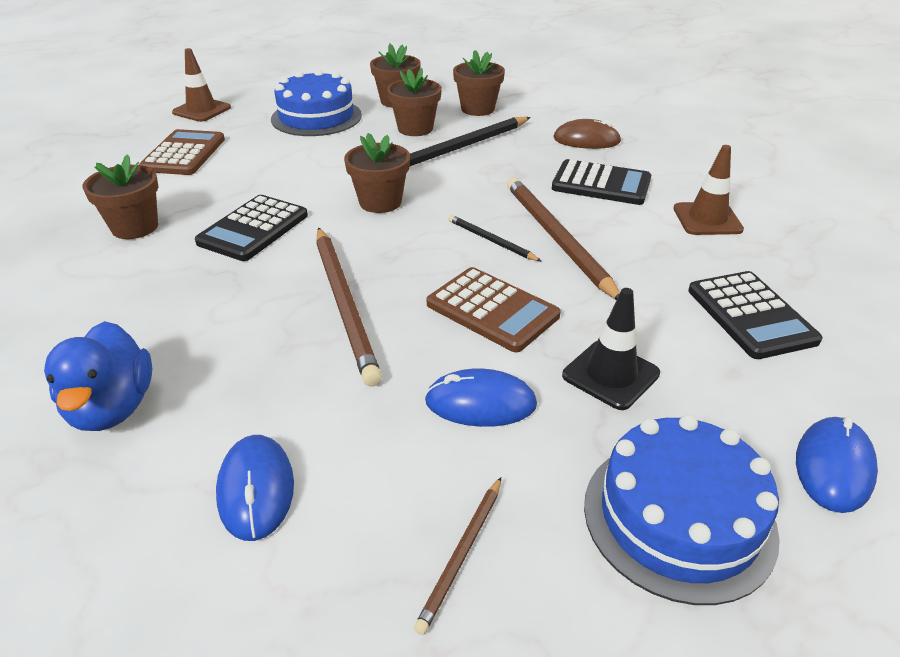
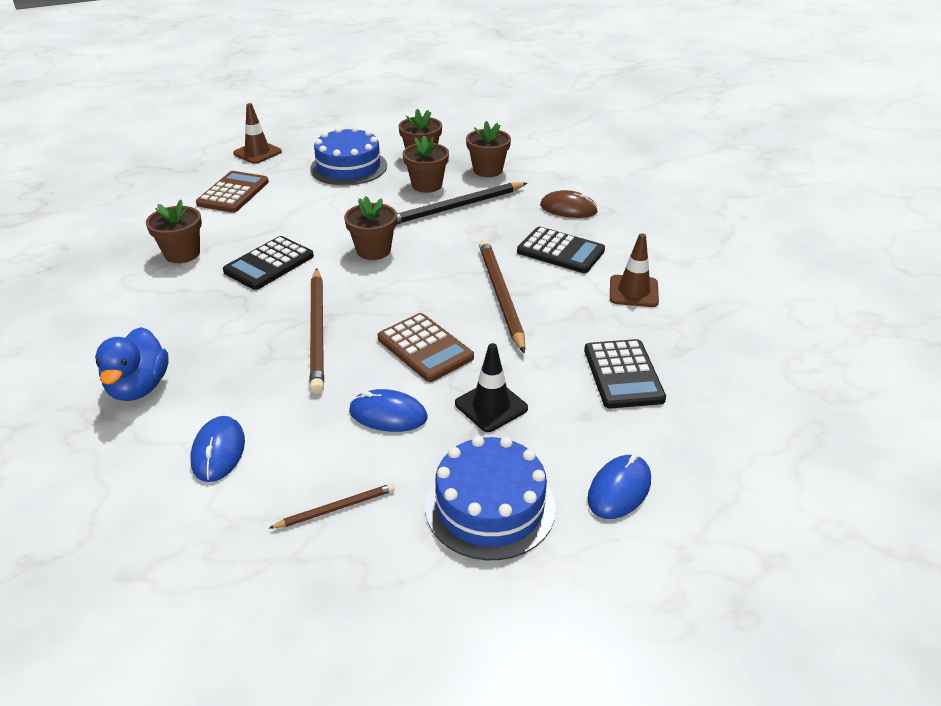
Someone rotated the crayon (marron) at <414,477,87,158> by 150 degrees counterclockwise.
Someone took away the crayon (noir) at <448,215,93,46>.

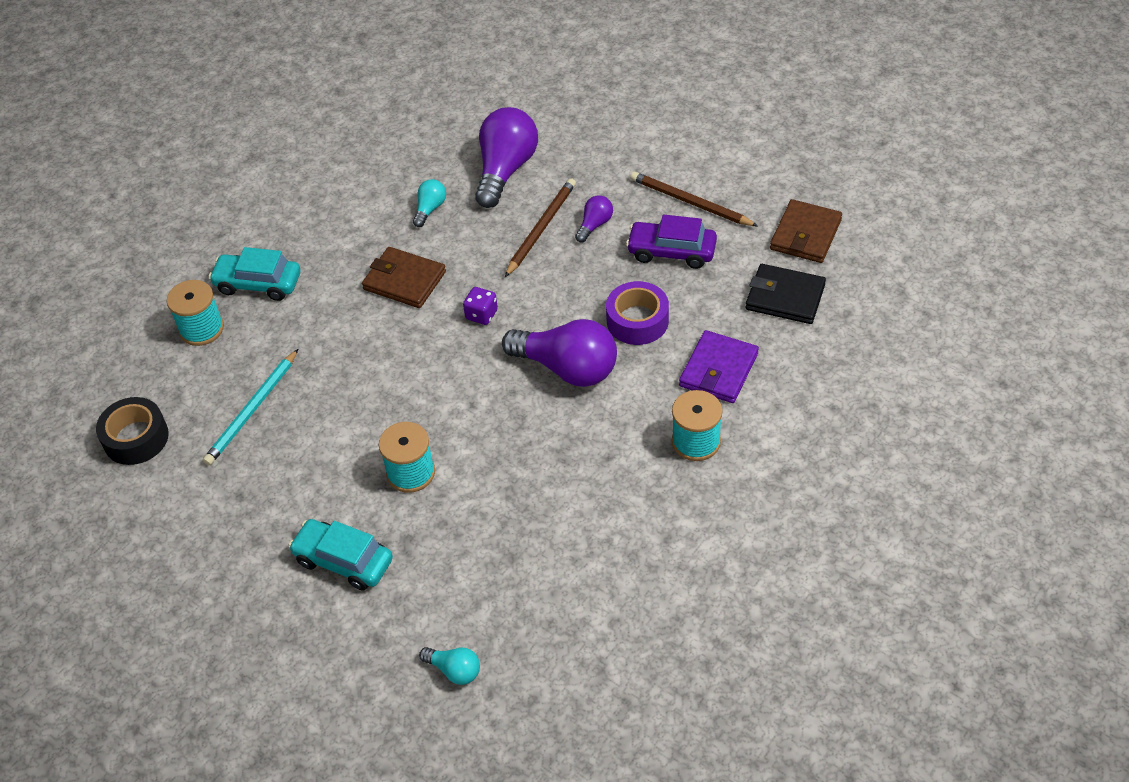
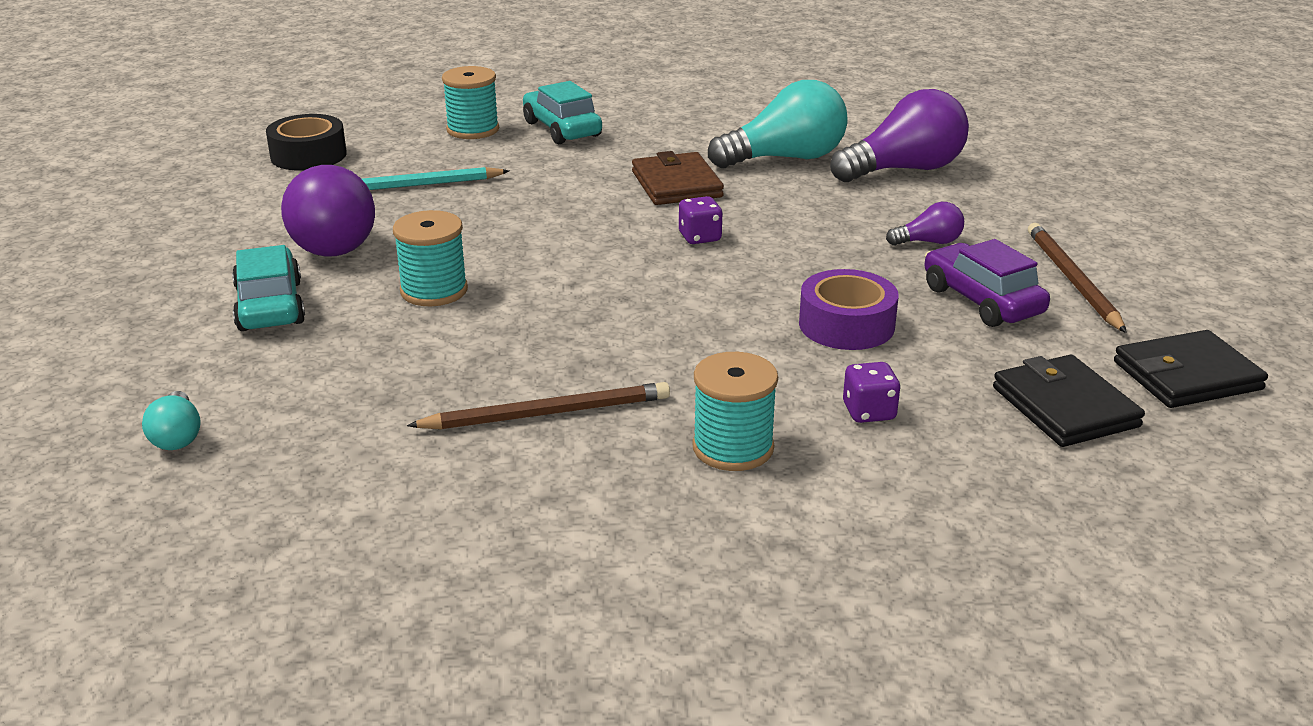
Someone scaled the ampoule (turquoise) at <413,179,33,48> by 2.11.
Someone carried the ampoule (violet) from <502,319,115,68> to <281,165,94,92>.
Someone carried the crayon (marron) from <505,178,71,99> to <407,382,263,48>.
Someone swapped the portefeuille (violet) at <679,330,80,73> for the dé (violet) at <843,362,58,61>.
Someone repainted the portefeuille (marron) at <770,199,72,64>, which became the portefeuille (noir) at <1114,330,154,78>.

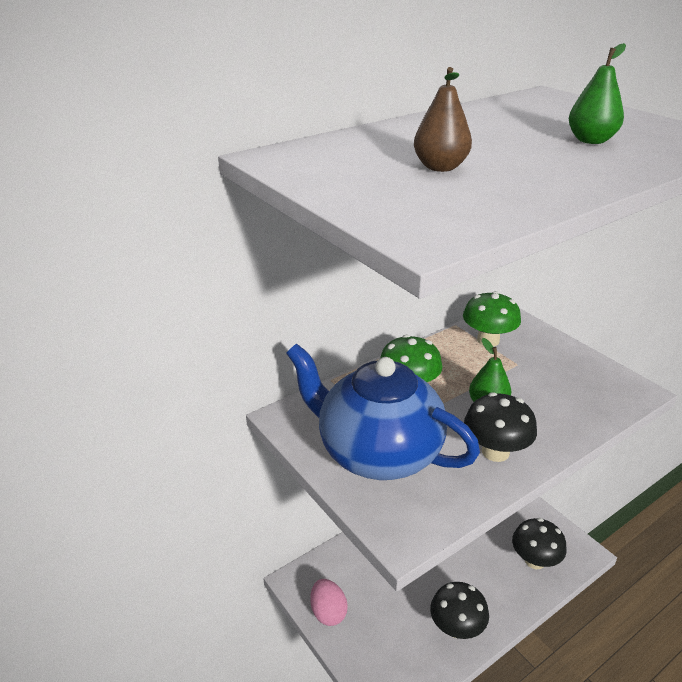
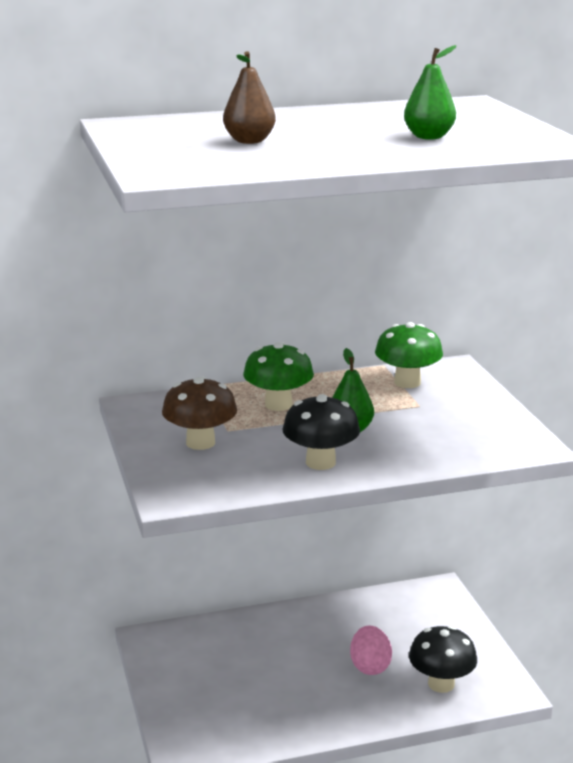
Someone swapped the théière (bleu) at <286,343,194,137> for the champignon (marron) at <162,376,75,74>.
Someone carried the œuf (rose) from <311,579,37,47> to <350,626,42,49>.
Someone took away the champignon (noir) at <430,582,59,57>.

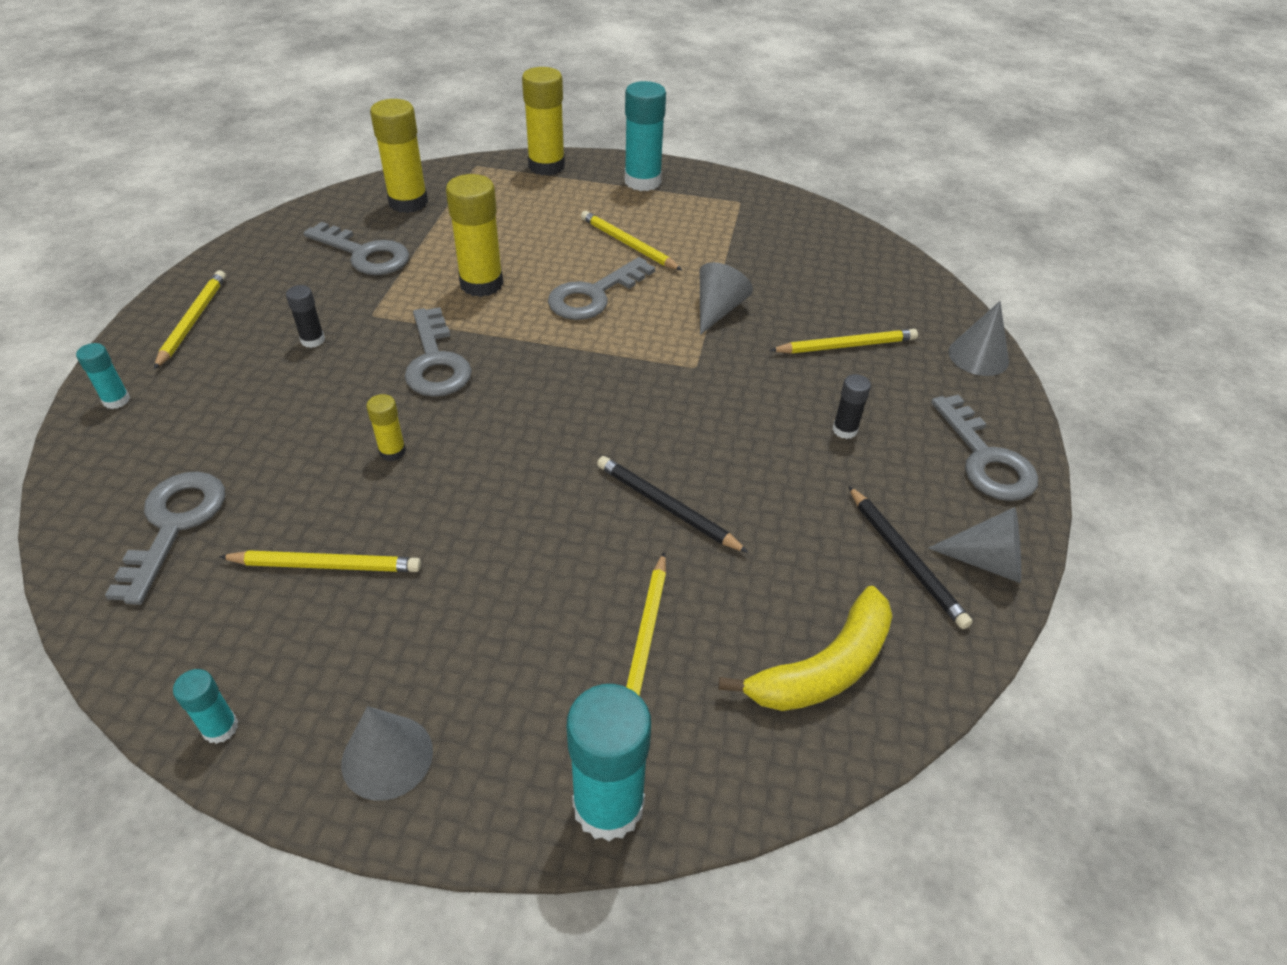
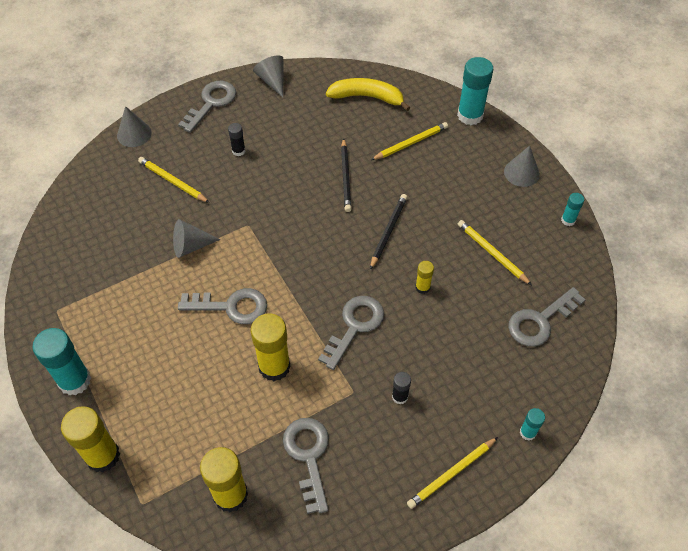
Someone took away the crayon (jaune) at <581,211,101,59>.
Someone carried the crayon (noir) from <848,486,125,143> to <370,194,37,76>.

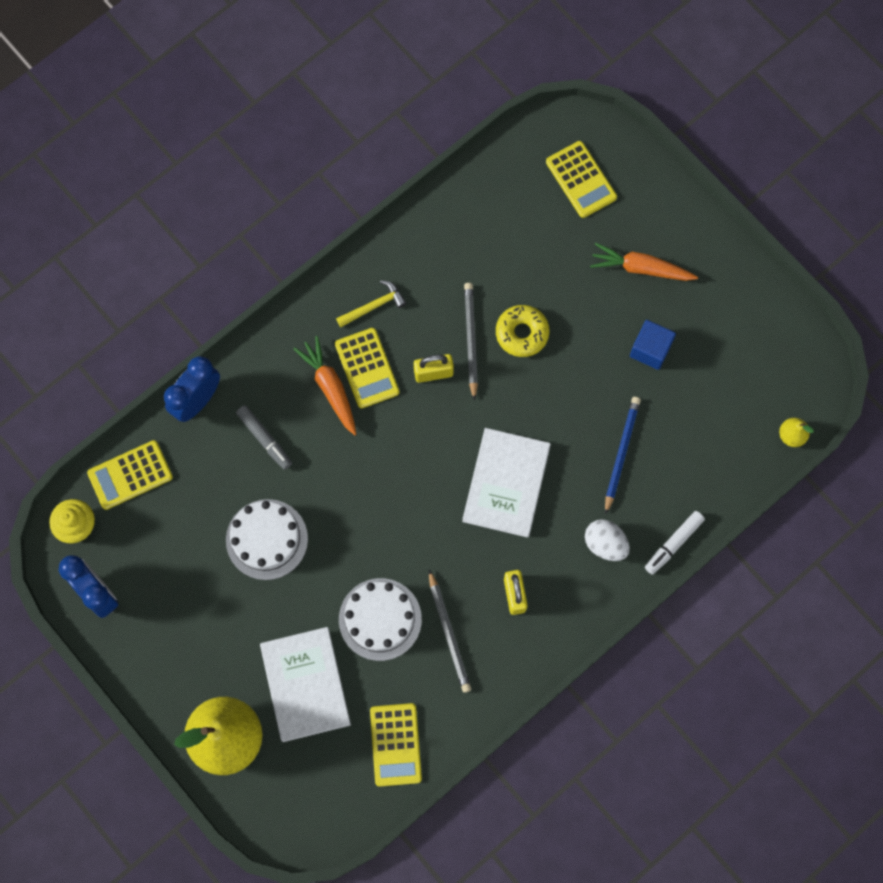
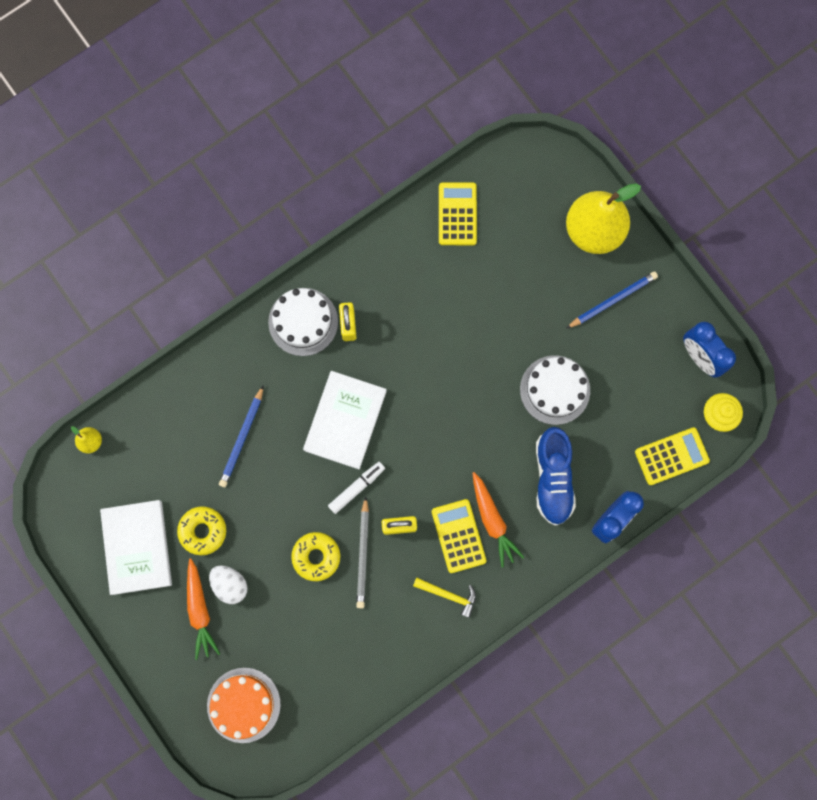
Someone swapped the feutre (gris) at <236,405,56,65> for the chaussure (bleu) at <536,427,40,99>.
Someone carried the livre (blanc) from <260,627,91,115> to <100,500,72,95>.
Someone rotated the marteau (jaune) at <336,280,71,48> by 135 degrees counterclockwise.
Someone carried the gâteau (blanc) from <339,578,83,83> to <268,288,70,68>.
Someone took away the crayon (gris) at <429,570,42,123>.
Someone swapped the calculatrice (jaune) at <546,141,71,77> for the gâteau (orange) at <207,668,74,75>.
Someone carried the œuf (blanc) from <585,519,45,42> to <209,566,38,38>.
Someone rotated the carotte (orange) at <590,243,108,38> by 60 degrees clockwise.
Someone swapped the cube (bleu) at <630,320,46,50> for the beignet (jaune) at <177,506,49,49>.
Someone carried the feutre (blanc) from <645,511,60,64> to <328,462,57,52>.
Someone put down the crayon (bleu) at <566,271,92,58>.

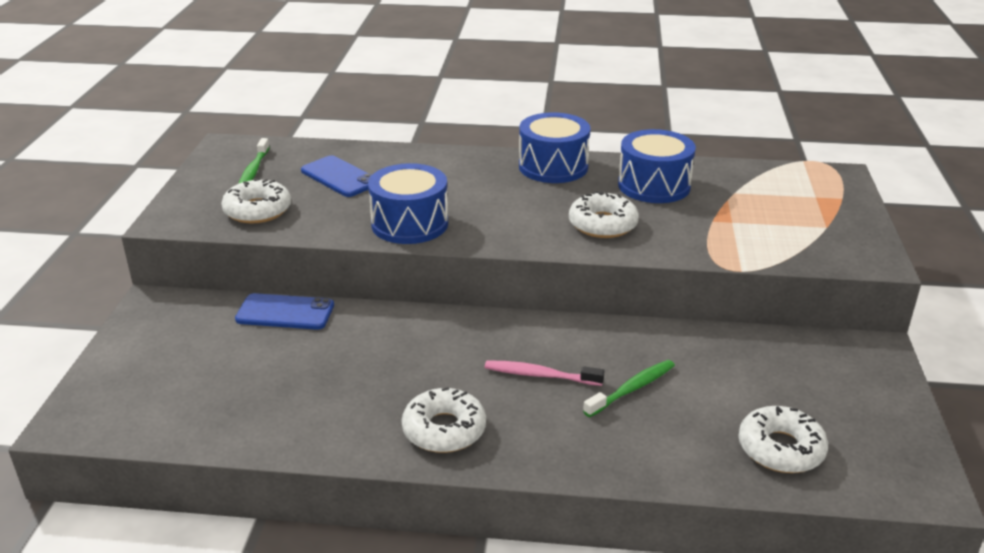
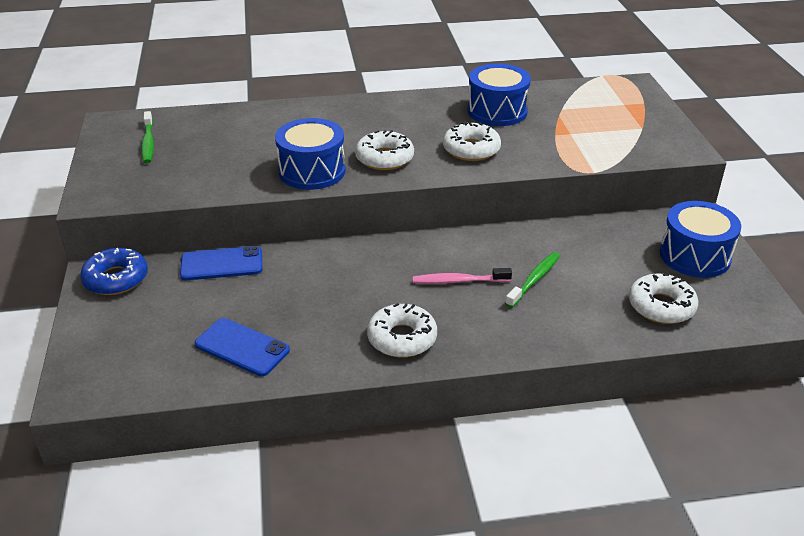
Someone carried the beignet (blanc) from <221,178,70,46> to <355,130,59,40>.
Someone carried the téléphone (bleu) from <301,155,71,42> to <195,318,95,58>.
Someone carried the tambour (bleu) from <519,112,72,71> to <660,201,81,77>.
Someone put down the beignet (bleu) at <80,248,68,47>.

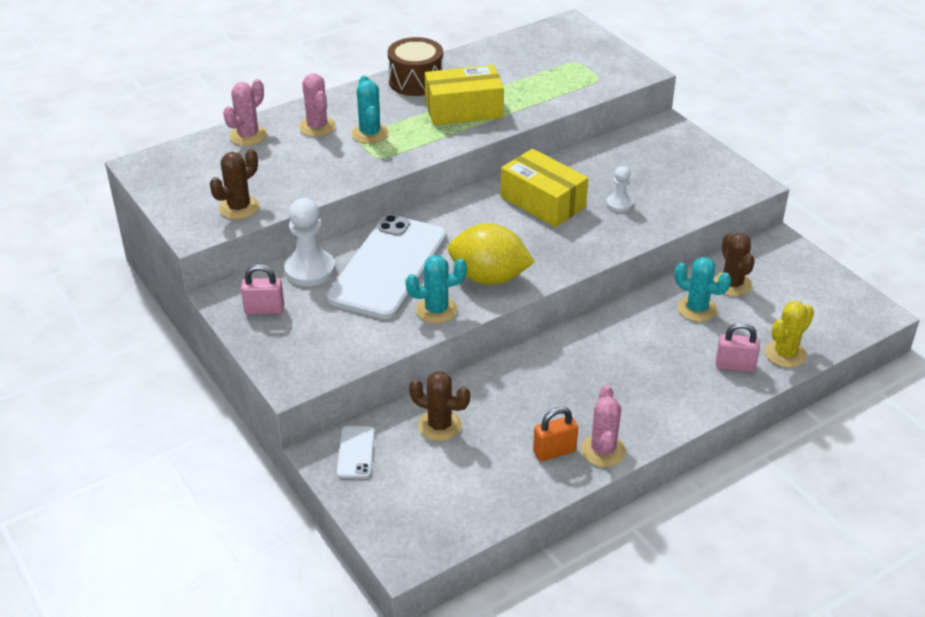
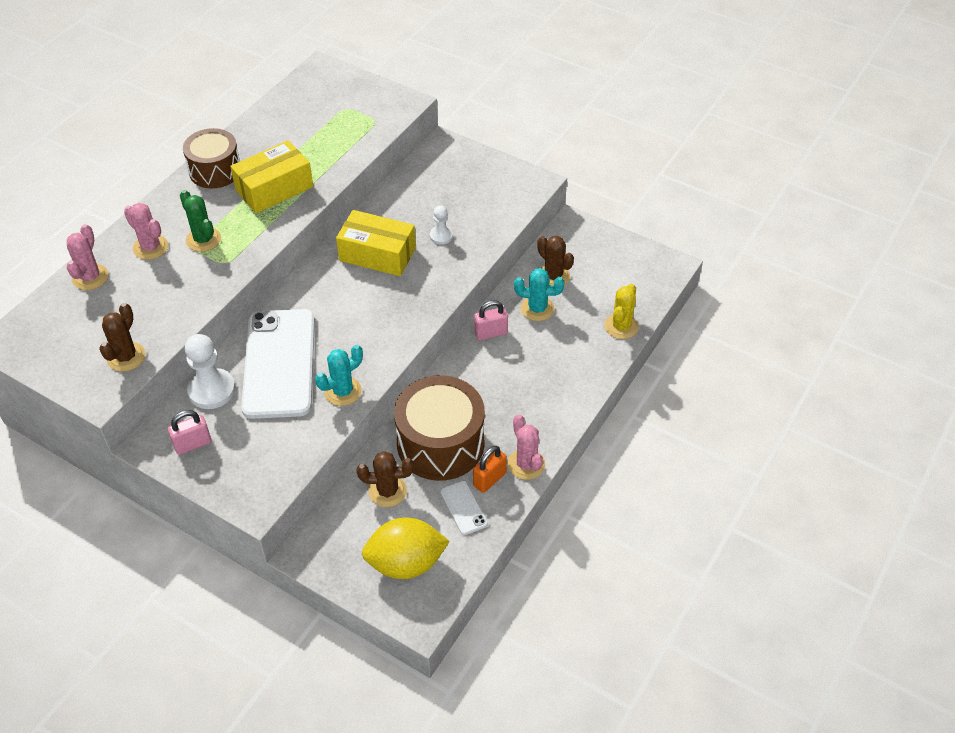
Someone carried the téléphone (blanc) from <337,426,38,52> to <441,481,47,54>.
Someone repainted the cactus (turquoise) at <352,75,37,69>, which became the cactus (vert) at <180,190,41,62>.
Someone carried the citron (jaune) from <448,223,86,62> to <362,517,88,62>.
Someone carried the cadenas (rose) from <716,322,44,50> to <474,300,34,40>.
Someone put down the tambour (marron) at <394,375,91,106>.

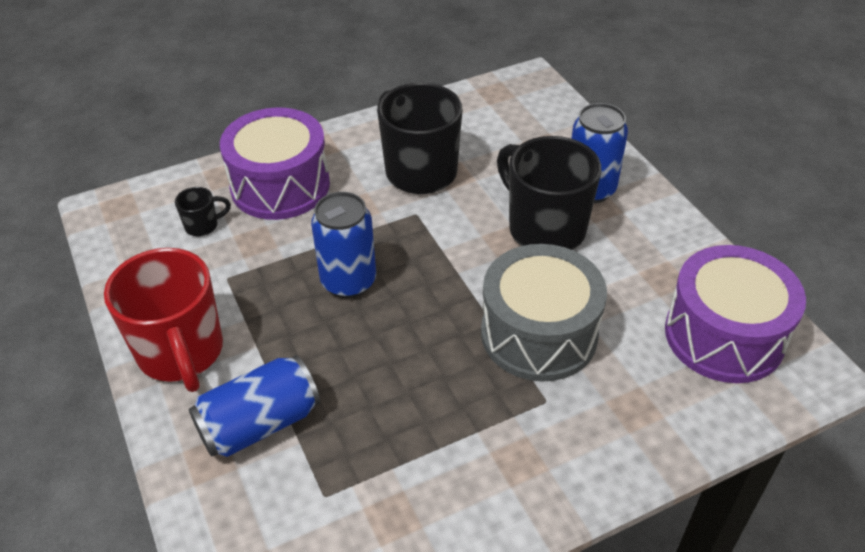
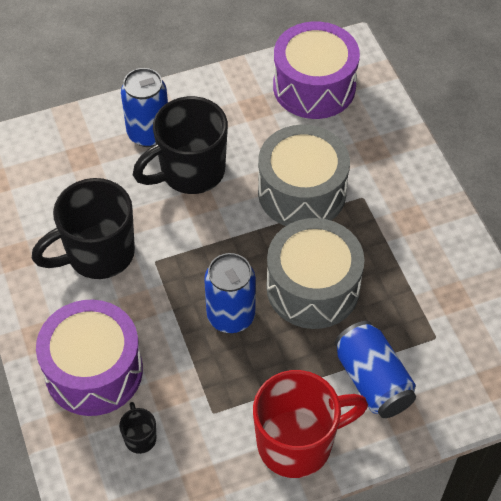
Someone put down the tambour (gris) at <267,218,98,111>.

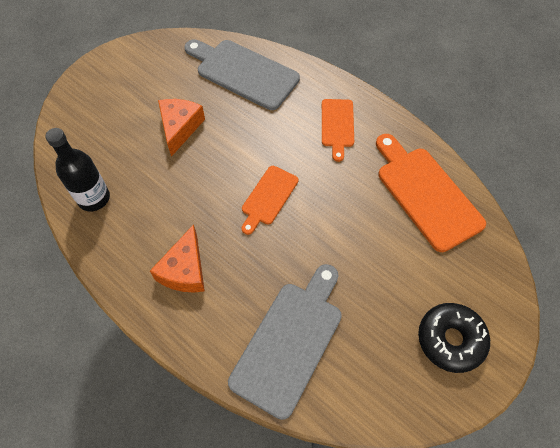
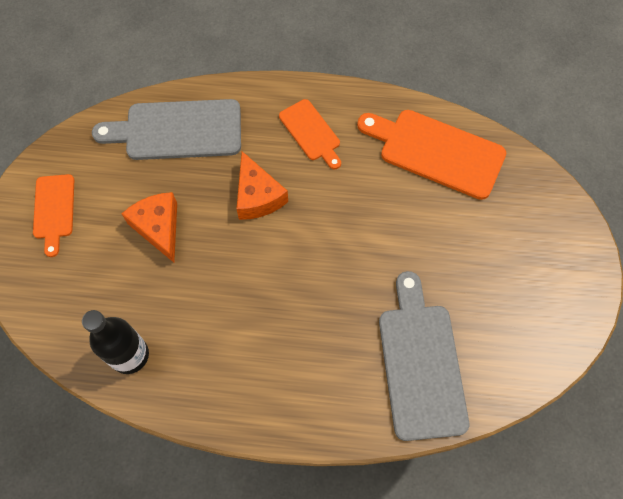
Someone carried the fromage (orange) from <150,224,55,68> to <236,151,52,69>.
Someone carried the planche à découper (orange) from <242,166,56,69> to <33,174,41,83>.
Someone took away the beignet (noir) at <418,303,72,70>.

